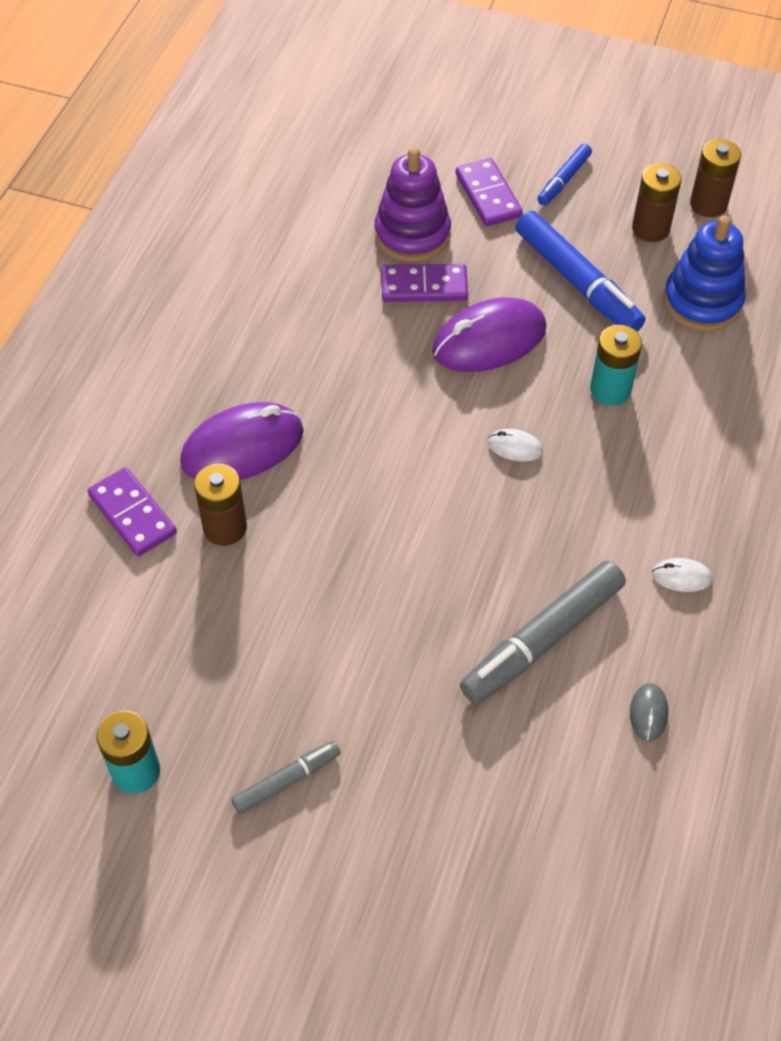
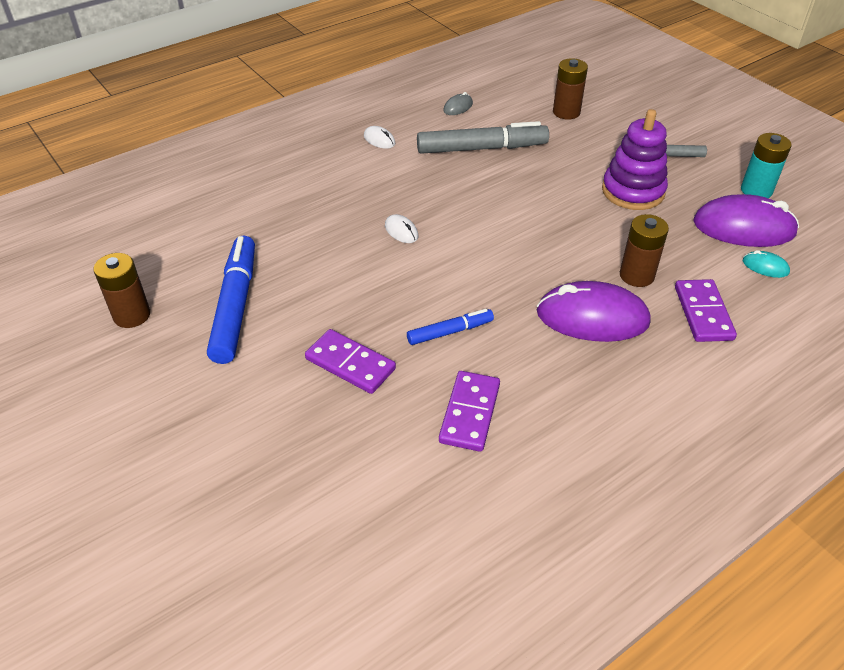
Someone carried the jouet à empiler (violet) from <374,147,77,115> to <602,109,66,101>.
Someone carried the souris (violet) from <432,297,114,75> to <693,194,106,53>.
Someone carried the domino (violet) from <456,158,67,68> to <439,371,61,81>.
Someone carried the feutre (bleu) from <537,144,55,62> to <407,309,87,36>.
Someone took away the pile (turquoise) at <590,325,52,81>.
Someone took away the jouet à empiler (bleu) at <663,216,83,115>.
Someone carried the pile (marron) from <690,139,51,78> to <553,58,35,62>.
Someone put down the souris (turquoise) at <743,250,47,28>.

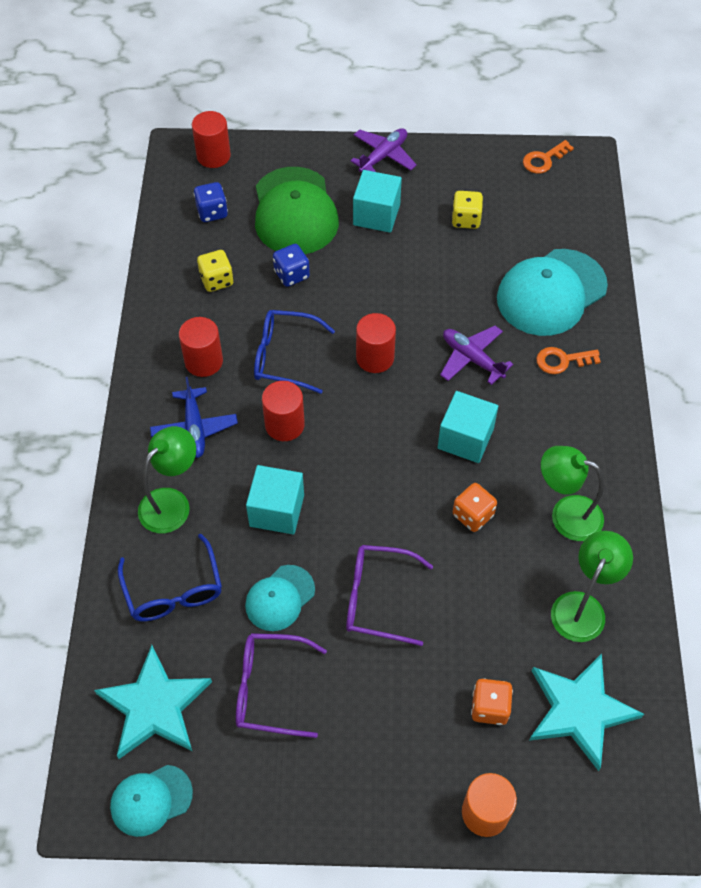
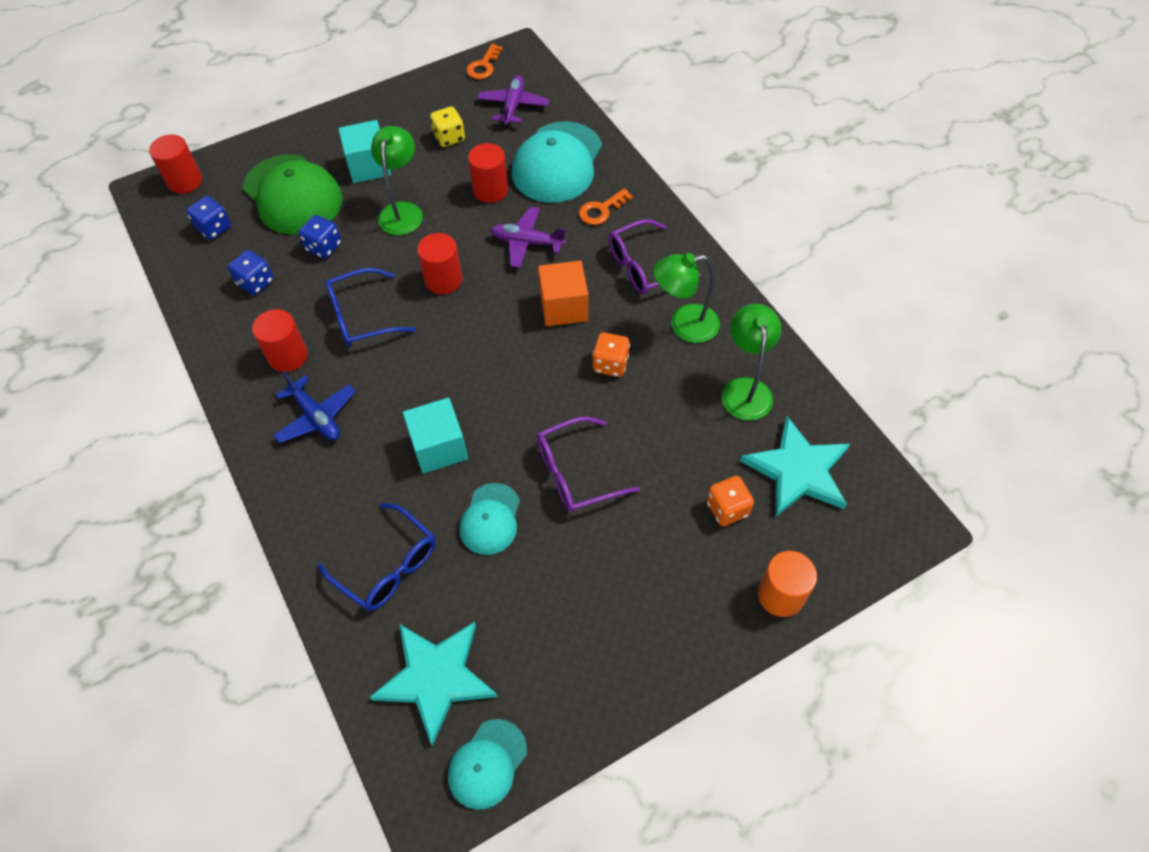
Someone carried the lampe (vert) from <138,426,58,107> to <371,126,52,109>.
Someone repainted the dé (jaune) at <197,250,37,42>, which became the dé (bleu) at <228,250,46,45>.
Someone carried the lunettes (violet) from <236,633,91,105> to <608,219,93,76>.
Someone carried the cylindre (rouge) from <262,381,43,60> to <468,143,40,60>.
Someone carried the avion (violet) from <351,128,66,44> to <477,75,72,51>.
Someone repainted the cube (turquoise) at <438,391,60,72>, which became the cube (orange) at <538,261,50,65>.

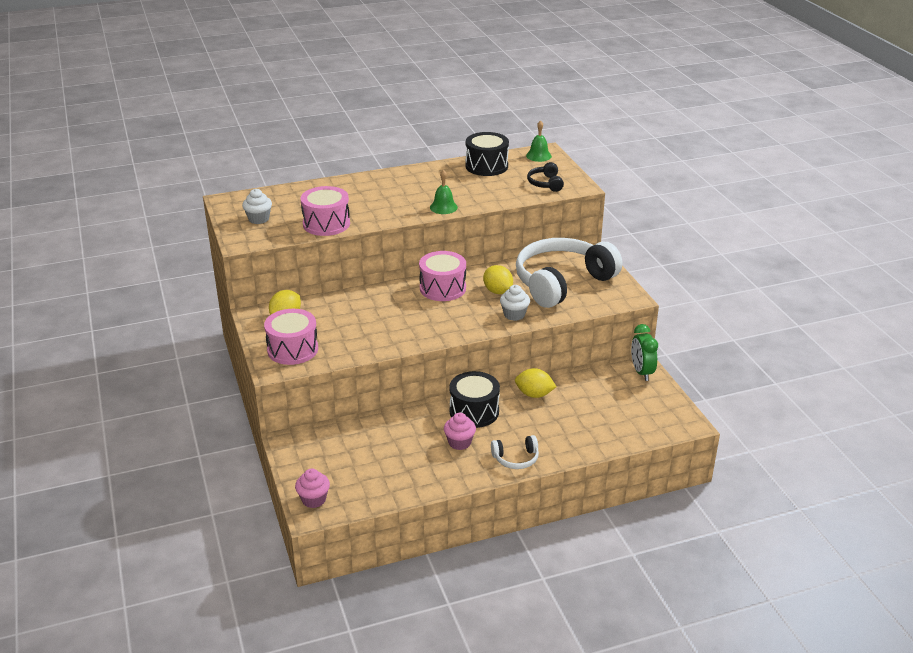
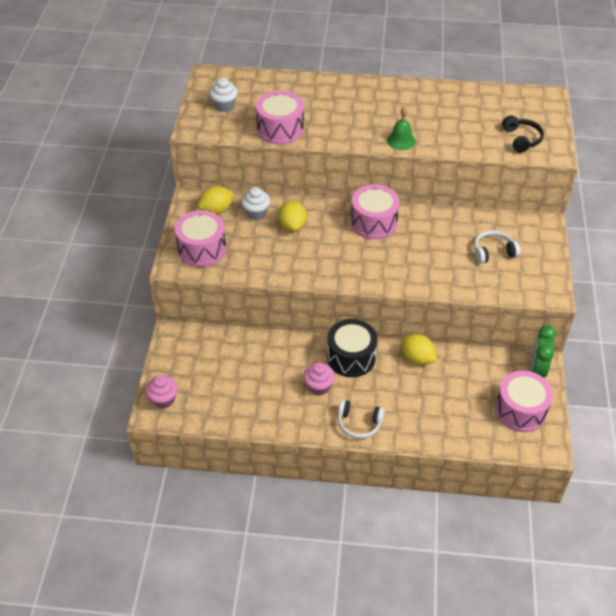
Someone took away the tambour (noir) at <465,132,44,44>.
Someone carried the citron (jaune) from <483,265,30,29> to <278,200,29,32>.
Someone carried the muffin (blanc) from <500,285,30,36> to <241,187,29,33>.
Someone scaled the casque audio (blanc) at <516,238,107,70> by 0.42.
Someone took away the cloche (vert) at <526,120,26,42>.
Someone rotated the casque audio (noir) at <527,162,37,30> by 150 degrees clockwise.
Someone put down the tambour (rose) at <495,371,58,61>.

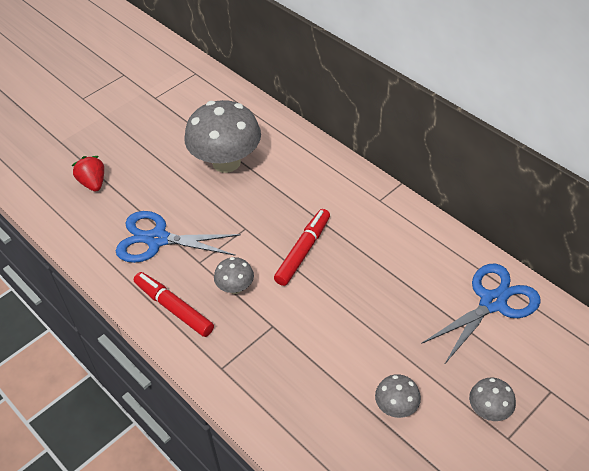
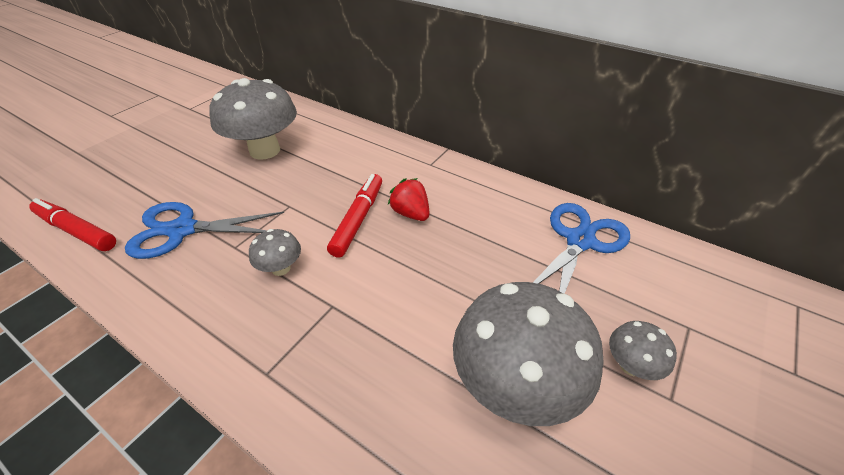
Someone carried the fraise (rouge) from <71,156,33,36> to <388,178,41,43>.
Someone carried the feutre (rouge) from <134,272,80,65> to <29,198,87,53>.
Someone scaled the champignon (gris) at <375,374,46,44> by 2.15.

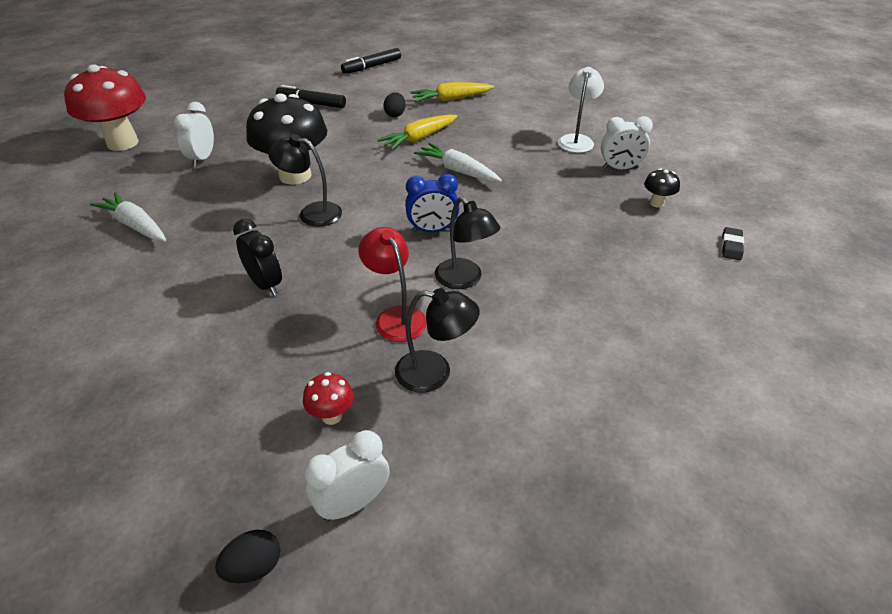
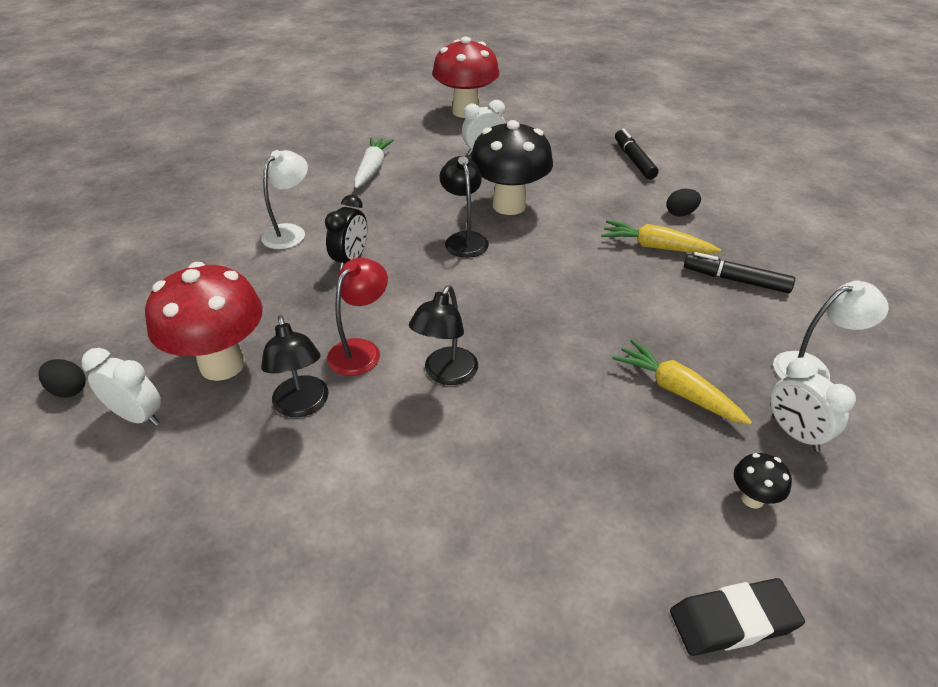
Someone scaled the champignon (rouge) at <303,372,50,53> by 2.37.
Someone carried the feutre (noir) from <341,48,60,26> to <684,252,111,41>.
Someone took away the réveil (bleu) at <405,174,54,58>.
Someone carried the carotte (jaune) from <410,82,84,20> to <612,340,140,85>.
Someone took away the carotte (blanc) at <414,143,88,39>.
Someone scaled the gomme (noir) at <722,227,22,33> by 1.68.
Someone put down the lampe (blanc) at <261,150,47,99>.

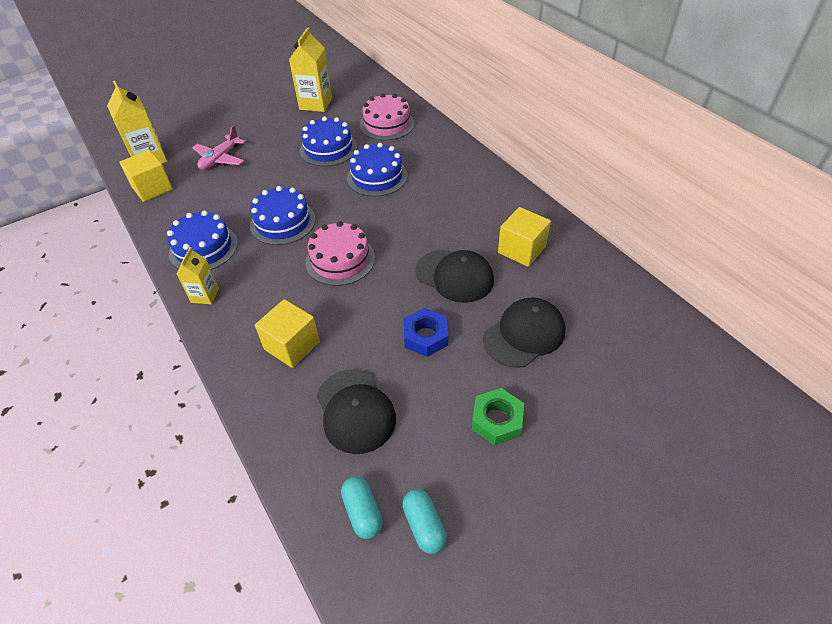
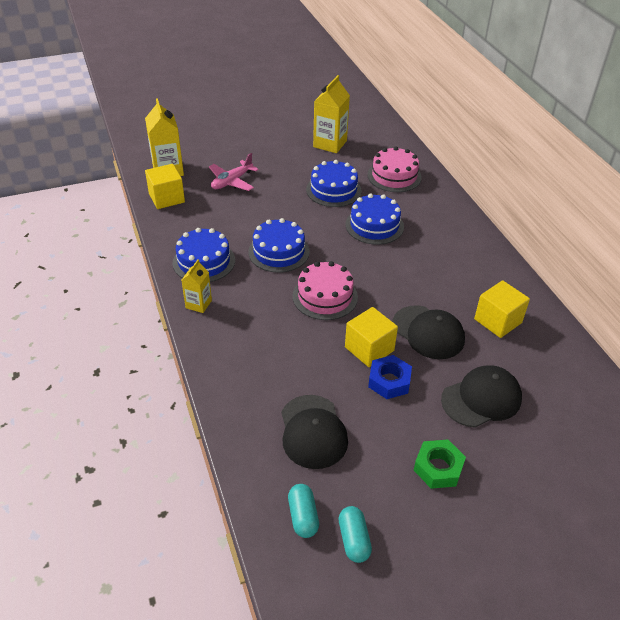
Someone carried the cube (jaune) from <255,299,65,69> to <345,307,53,60>.

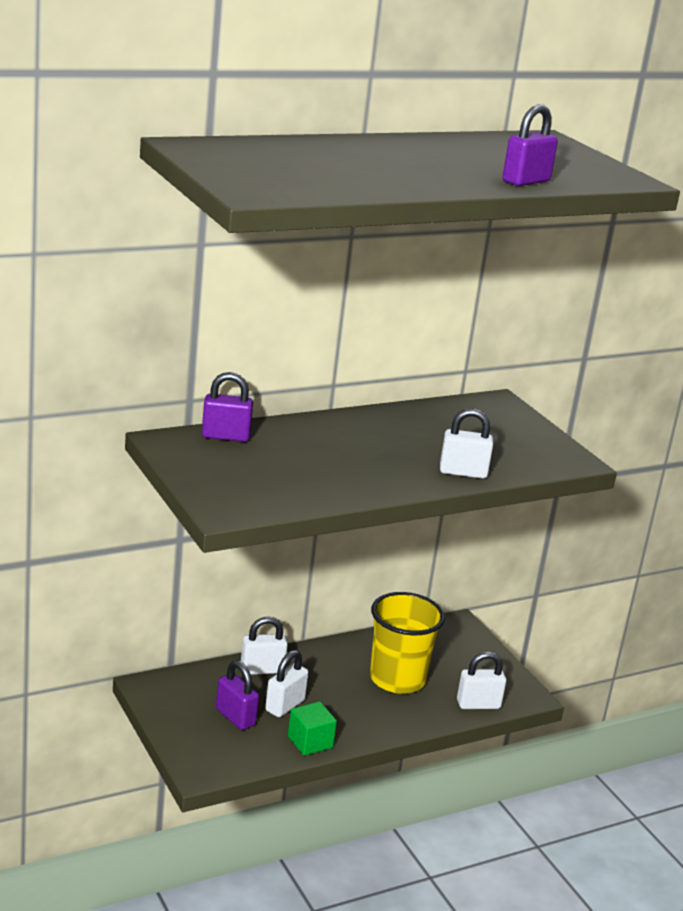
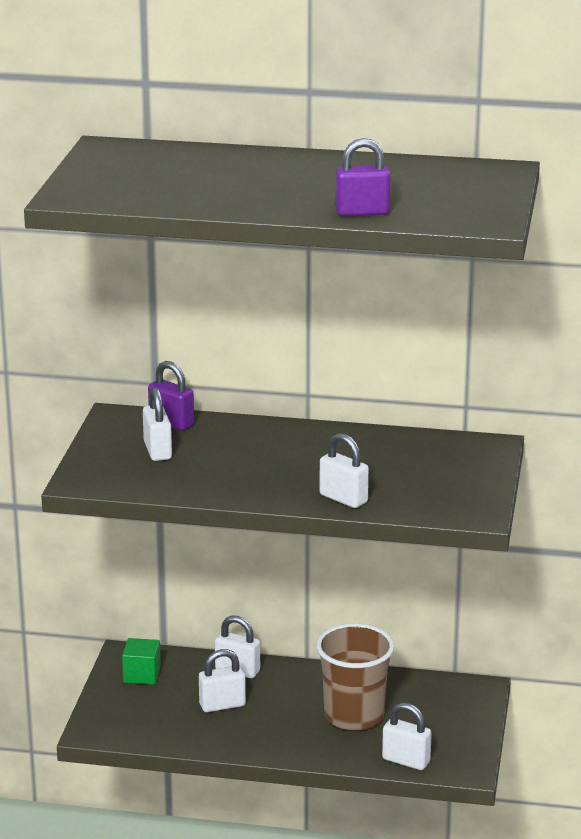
Someone took away the cadenas (violet) at <216,660,43,70>.
Someone carried the cube (vert) from <288,702,49,54> to <122,638,39,47>.
Someone repainted the gobelet (jaune) at <370,592,75,102>, which became the gobelet (marron) at <316,623,78,107>.
Someone put down the cadenas (blanc) at <143,387,29,74>.

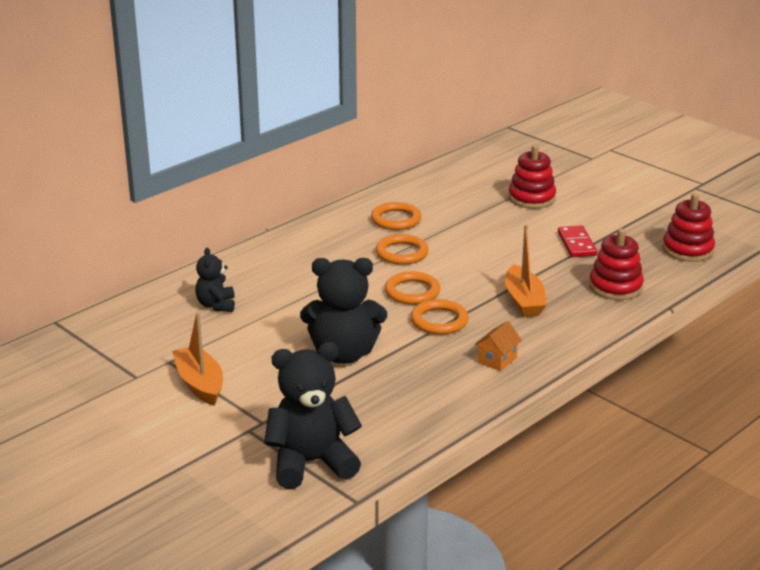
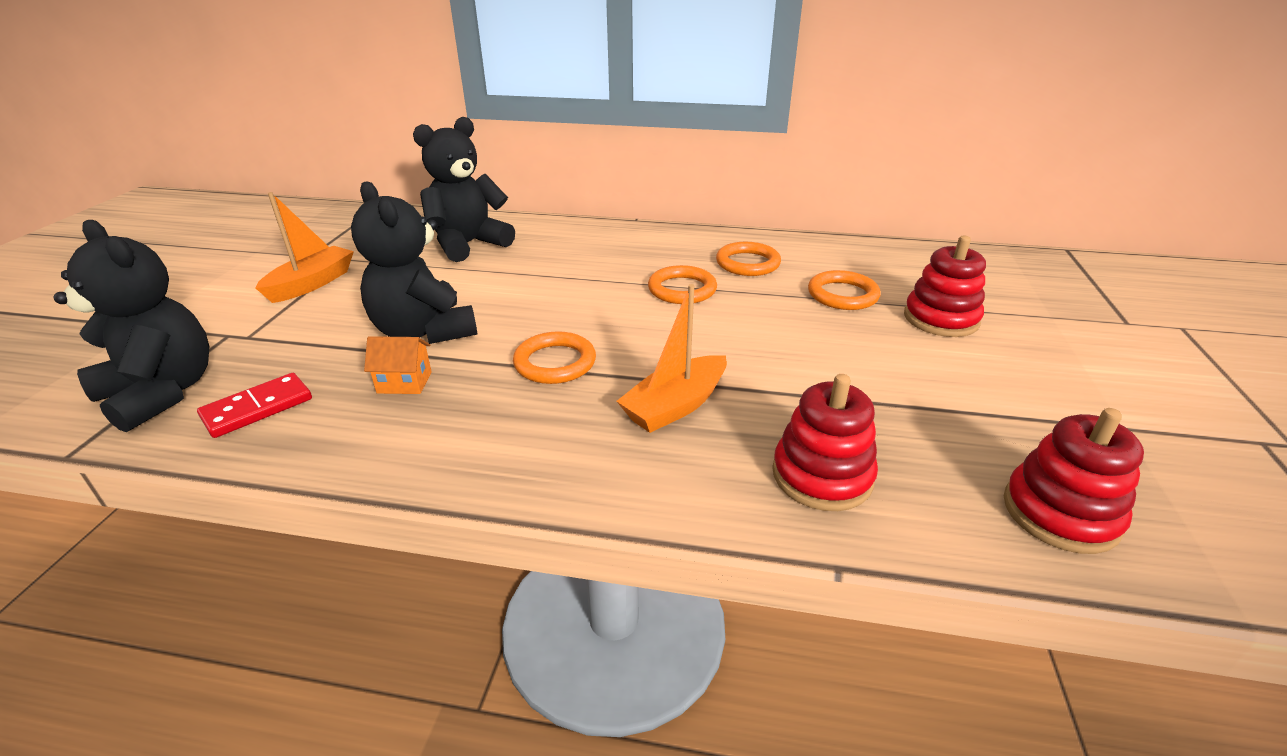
Someone scaled the ours en peluche (noir) at <195,247,40,65> by 1.82.
Someone carried the anneau (orange) from <385,271,55,34> to <808,270,73,40>.
Someone carried the maison (orange) from <475,321,47,50> to <364,336,68,58>.
Someone carried the domino (rouge) from <558,225,39,32> to <197,373,115,65>.

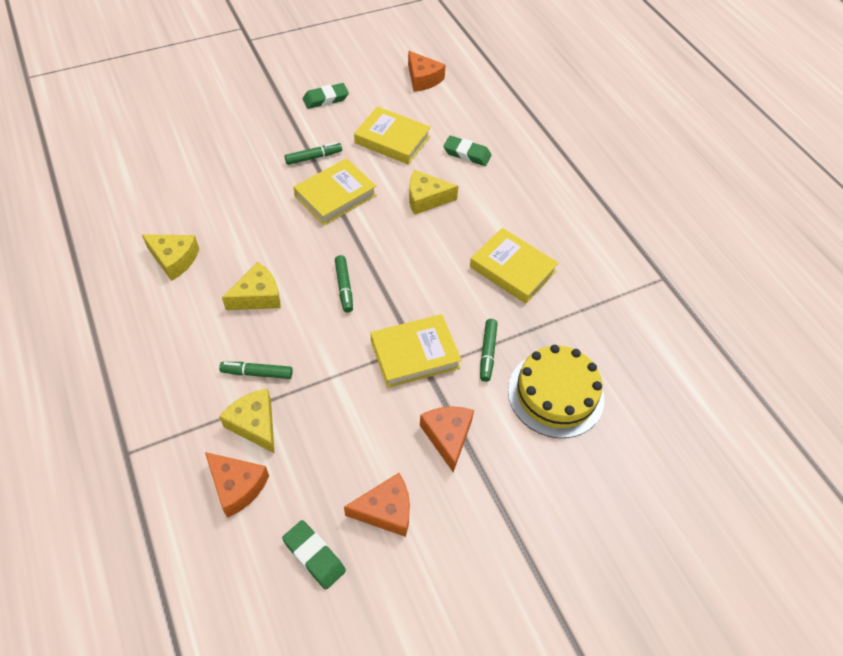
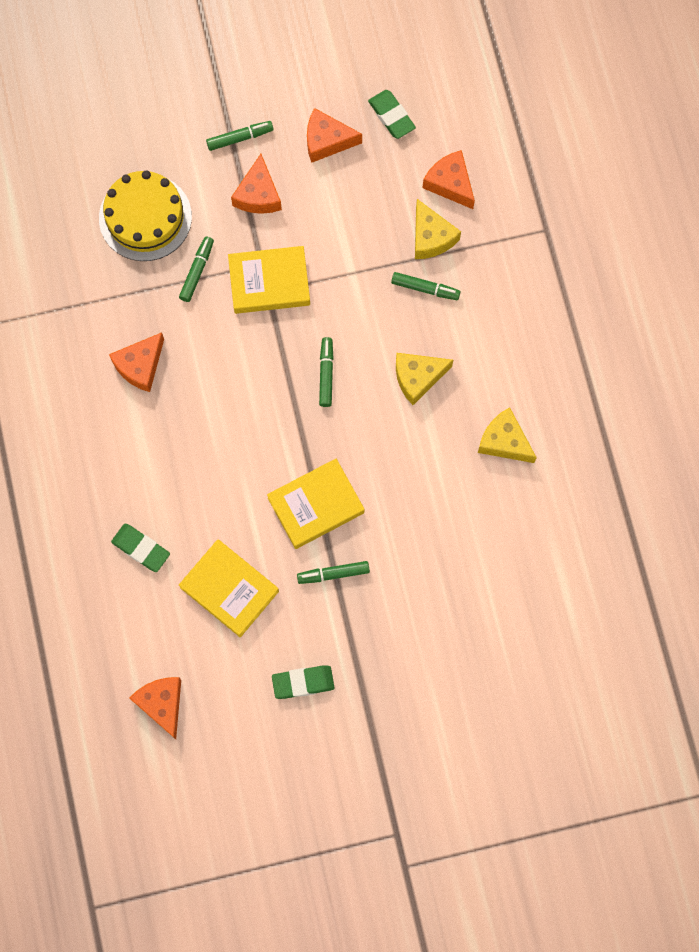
Someone took away the fromage (jaune) at <409,170,49,45>.
Someone swapped the livre (jaune) at <470,228,89,76> for the fromage (orange) at <109,332,55,60>.
Someone put down the feutre (vert) at <206,121,67,30>.

